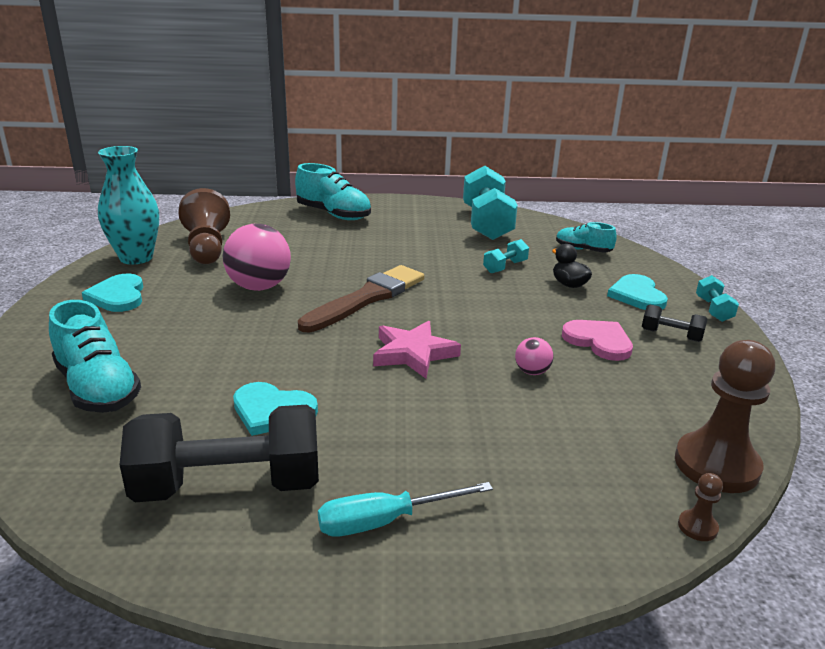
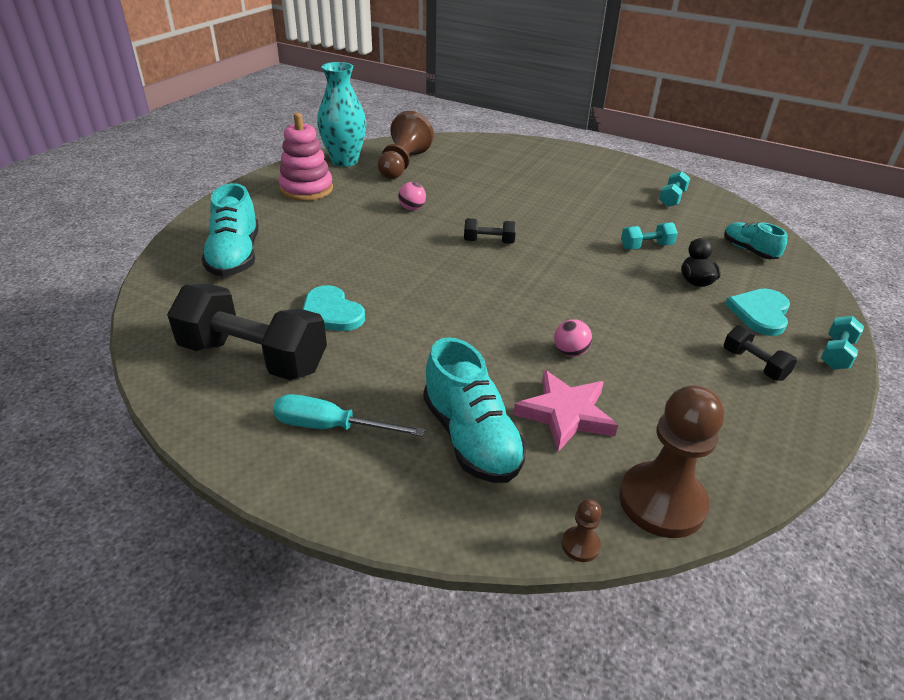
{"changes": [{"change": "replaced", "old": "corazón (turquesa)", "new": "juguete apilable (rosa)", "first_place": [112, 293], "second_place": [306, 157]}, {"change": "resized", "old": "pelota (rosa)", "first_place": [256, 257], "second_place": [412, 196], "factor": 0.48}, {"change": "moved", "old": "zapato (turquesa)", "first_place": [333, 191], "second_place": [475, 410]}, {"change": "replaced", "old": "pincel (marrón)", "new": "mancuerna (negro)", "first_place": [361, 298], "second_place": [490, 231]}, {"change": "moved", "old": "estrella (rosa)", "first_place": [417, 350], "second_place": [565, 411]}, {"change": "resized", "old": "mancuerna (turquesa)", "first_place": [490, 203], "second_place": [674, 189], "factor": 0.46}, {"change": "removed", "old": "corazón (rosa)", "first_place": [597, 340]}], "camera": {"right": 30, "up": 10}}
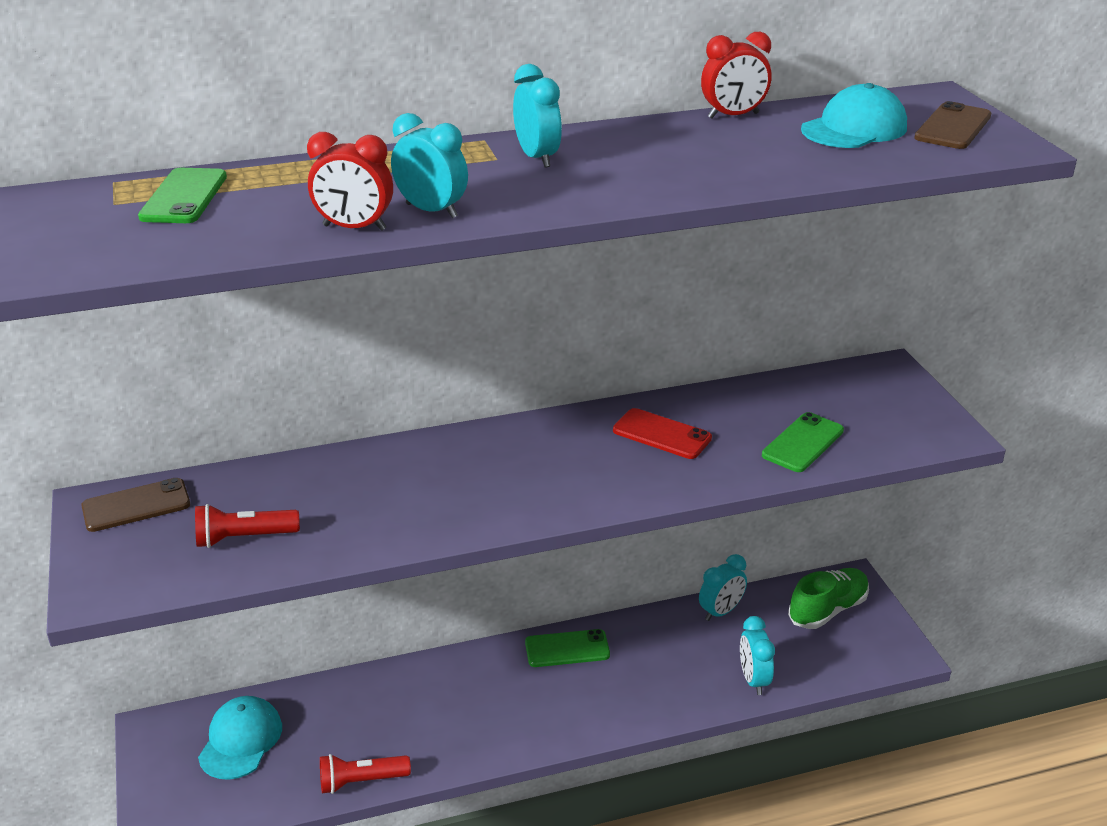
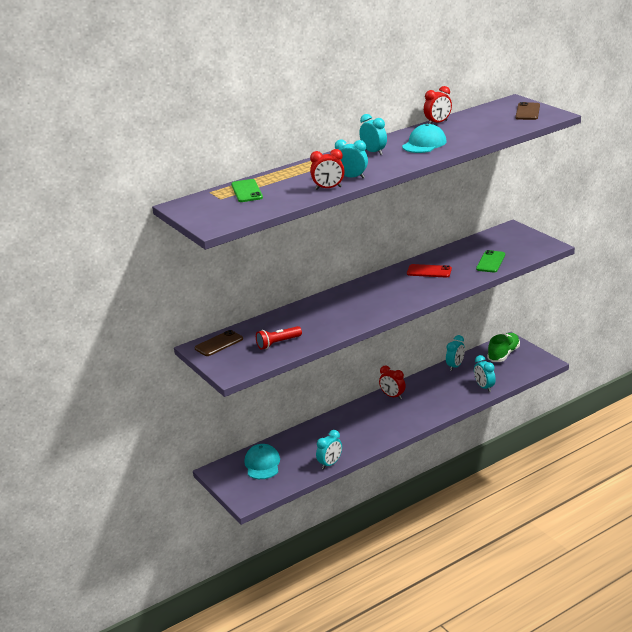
{"changes": [{"change": "replaced", "old": "lámpara de mano (rojo)", "new": "despertador (turquesa)", "first_place": [365, 774], "second_place": [329, 449]}, {"change": "replaced", "old": "móvil (verde)", "new": "despertador (rojo)", "first_place": [567, 648], "second_place": [392, 383]}, {"change": "moved", "old": "gorra (turquesa)", "first_place": [854, 115], "second_place": [424, 138]}], "camera": {"right": -15, "up": -5}}
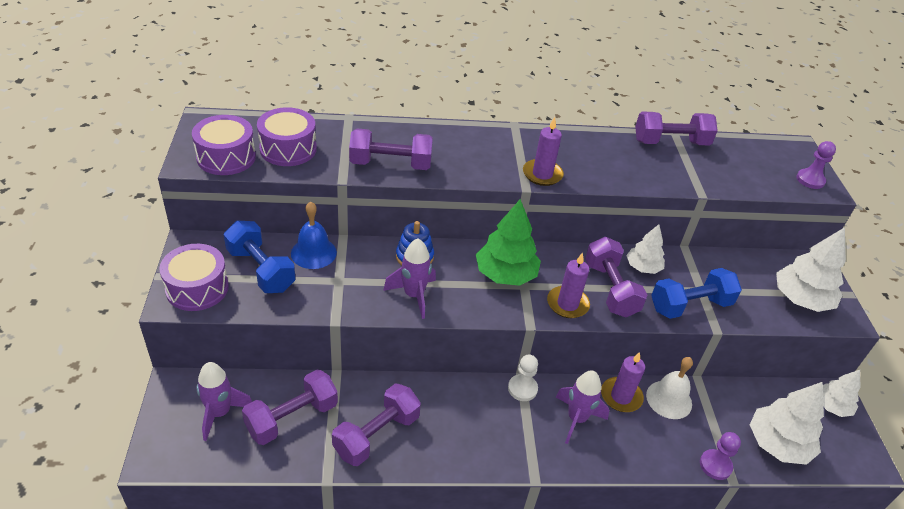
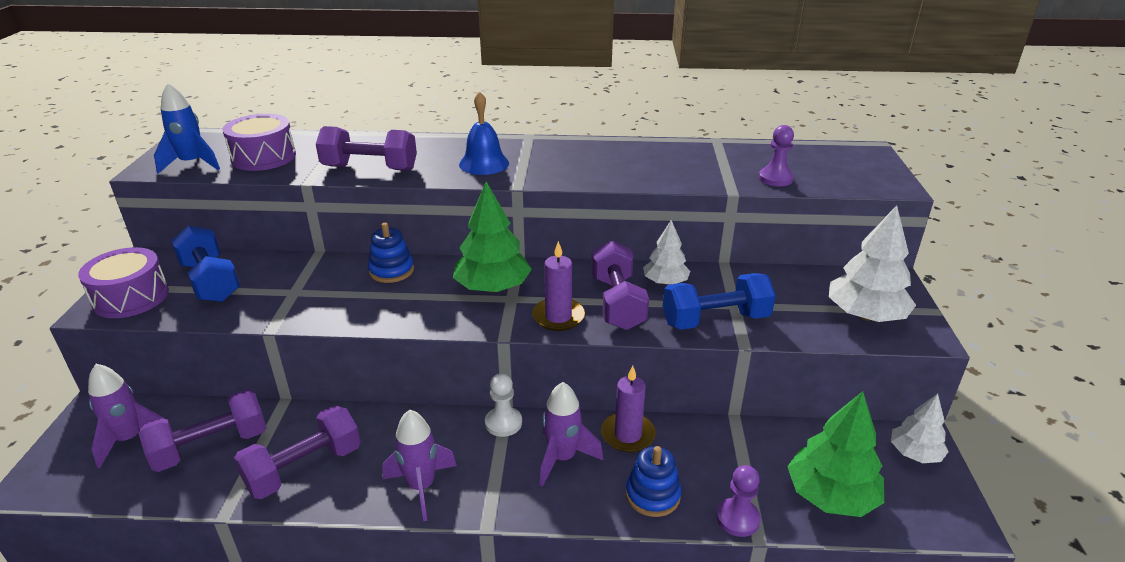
{"changes": [{"change": "replaced", "old": "tambor (morado)", "new": "cohete (azul)", "first_place": [224, 145], "second_place": [187, 128]}, {"change": "moved", "old": "campana (azul)", "first_place": [314, 235], "second_place": [484, 133]}, {"change": "moved", "old": "cohete (morado)", "first_place": [409, 279], "second_place": [419, 465]}, {"change": "removed", "old": "vela (morado)", "first_place": [543, 151]}, {"change": "removed", "old": "mancuerna (morado)", "first_place": [676, 128]}, {"change": "removed", "old": "campana (blanco)", "first_place": [669, 388]}, {"change": "recoloured", "old": "árbol (blanco)", "new": "árbol (verde)", "first_place": [787, 423], "second_place": [835, 454]}, {"change": "moved", "old": "peón (morado)", "first_place": [816, 165], "second_place": [776, 155]}, {"change": "added", "new": "juguete apilable (azul)", "second_place": [653, 481]}], "camera": {"right": 10, "up": -10}}
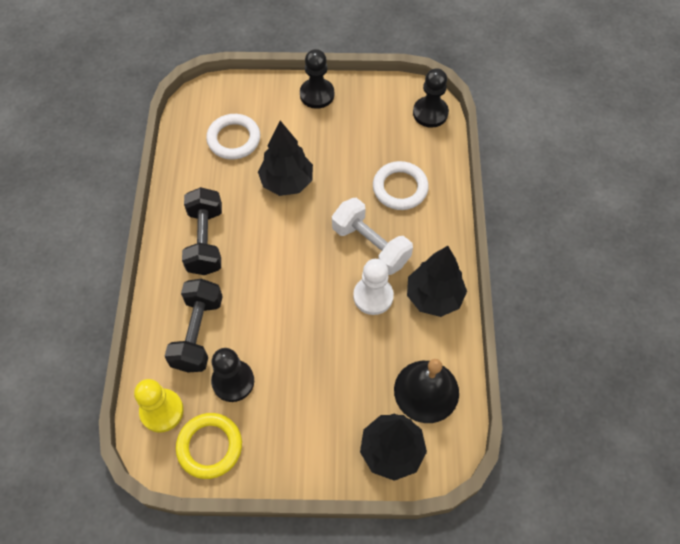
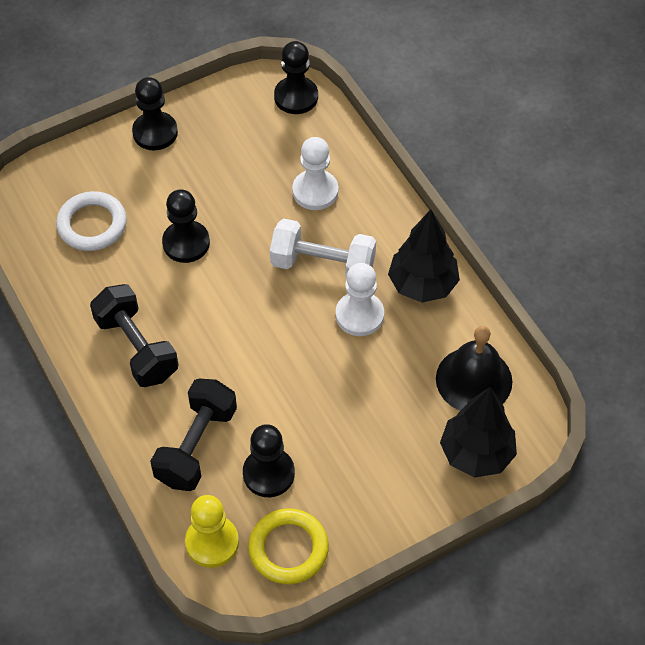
{"changes": [{"change": "turned", "old": "mancuerna (negro)", "first_place": [193, 325], "second_place": [193, 434], "degrees": 45}, {"change": "replaced", "old": "árbol (negro)", "new": "peón (negro)", "first_place": [285, 158], "second_place": [186, 226]}, {"change": "replaced", "old": "anillo (blanco)", "new": "peón (blanco)", "first_place": [401, 185], "second_place": [315, 173]}], "camera": {"right": -30, "up": -5}}
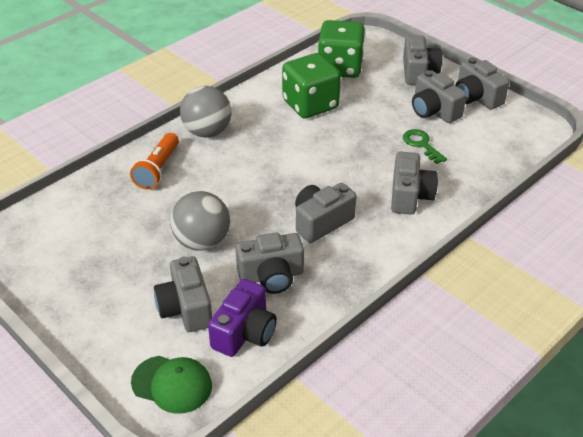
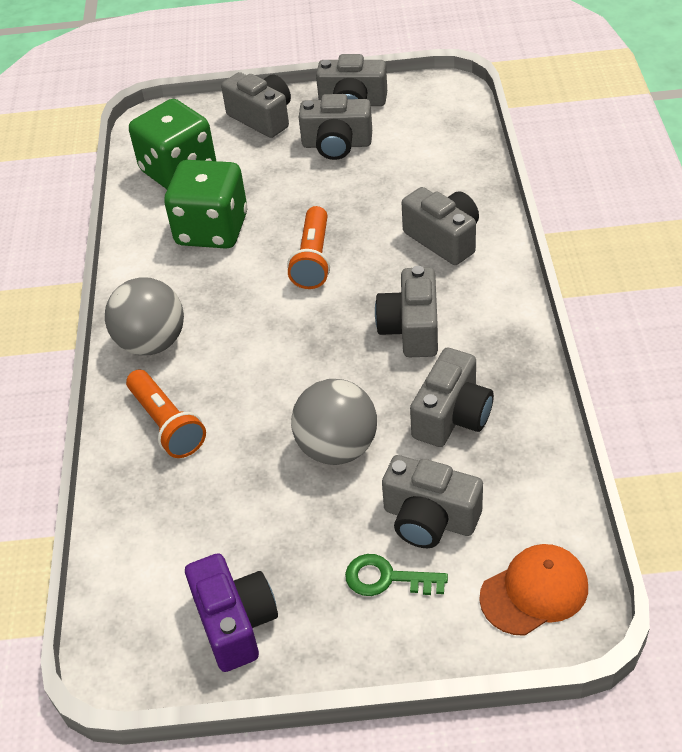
{"changes": [{"change": "recoloured", "old": "gorra (verde)", "new": "gorra (naranja)", "first_place": [171, 385], "second_place": [533, 590]}, {"change": "moved", "old": "cámara (morado)", "first_place": [242, 318], "second_place": [231, 612]}, {"change": "moved", "old": "llave (verde)", "first_place": [425, 146], "second_place": [396, 575]}, {"change": "added", "new": "lámpara de mano (naranja)", "second_place": [308, 247]}], "camera": {"right": -45, "up": 5}}
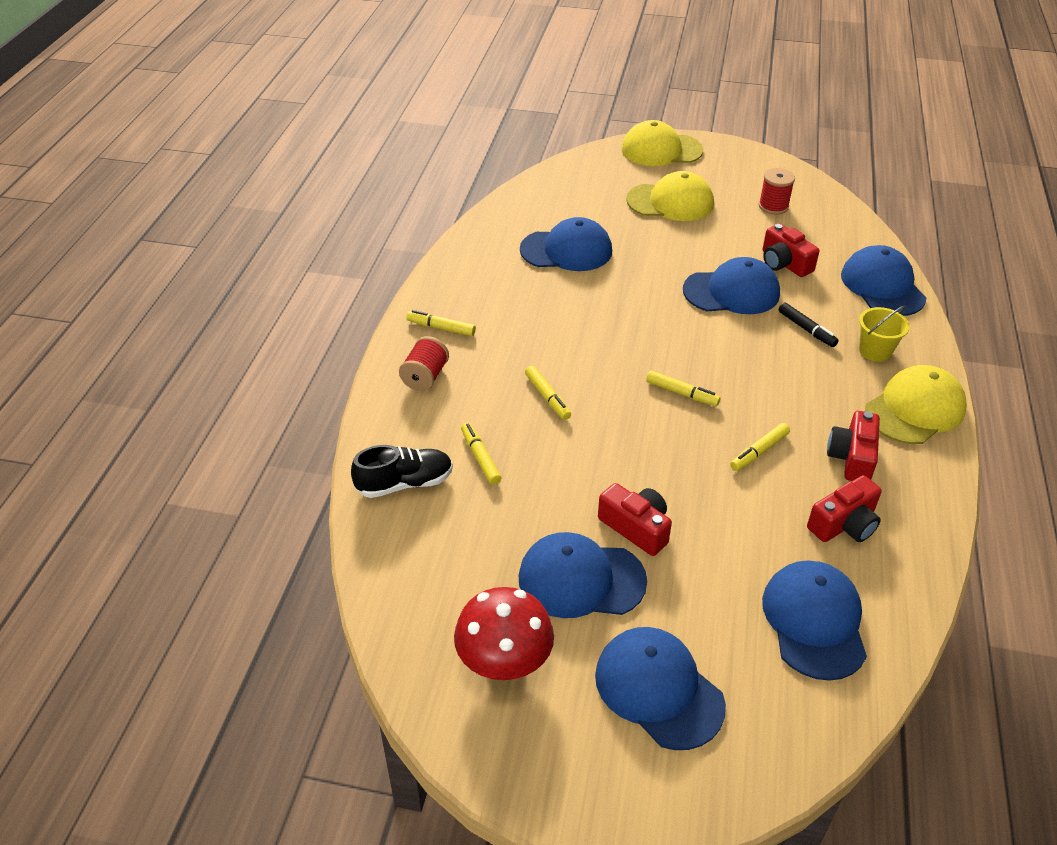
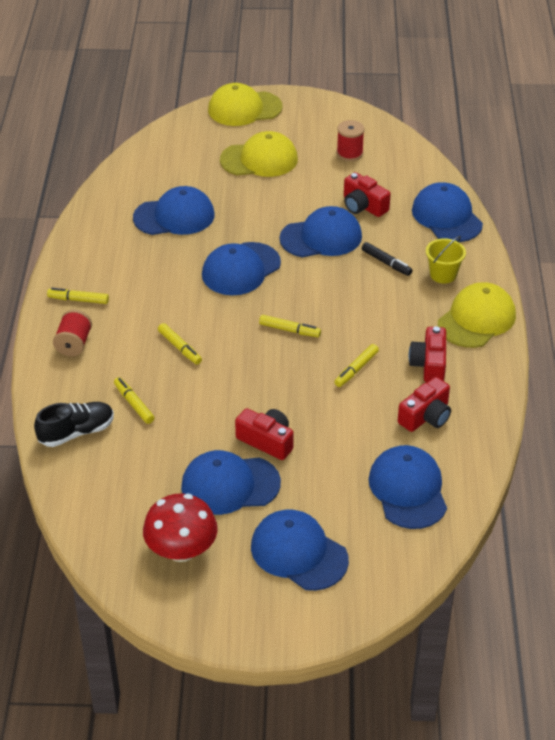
{"changes": [{"change": "added", "new": "gorra (azul)", "second_place": [241, 268]}], "camera": {"right": -10, "up": 0}}
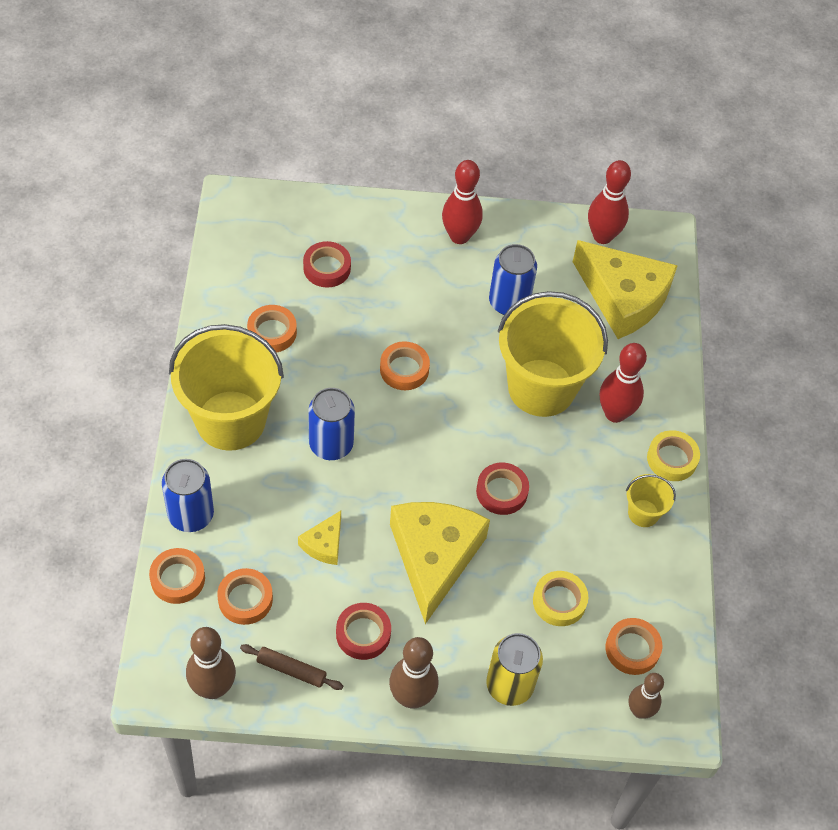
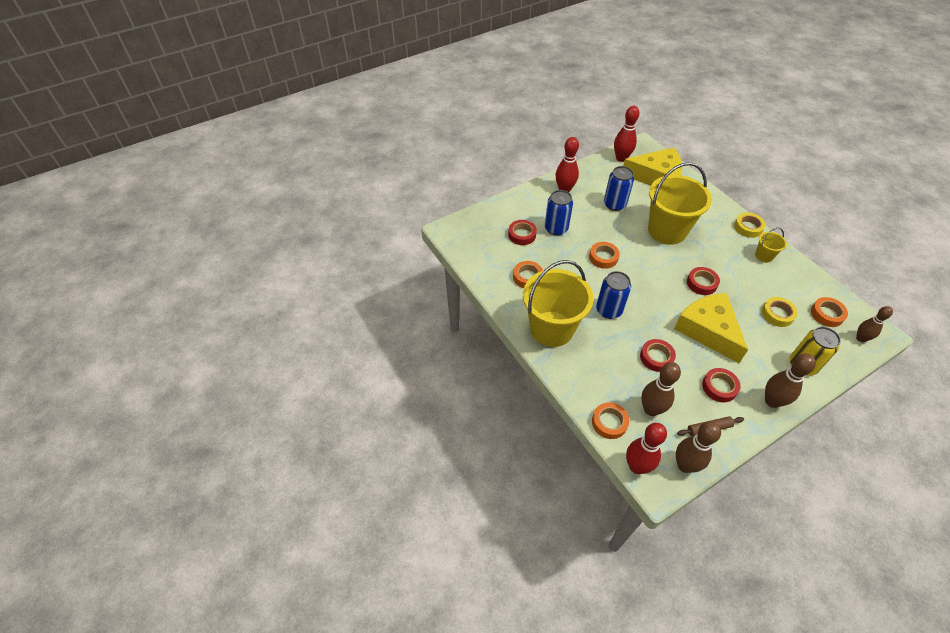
{"changes": [{"change": "moved", "old": "lata (azul)", "first_place": [188, 495], "second_place": [559, 213]}, {"change": "replaced", "old": "cinta adhesiva (naranja)", "new": "bolo (marrón)", "first_place": [245, 596], "second_place": [661, 389]}, {"change": "replaced", "old": "queso (amarillo)", "new": "cinta adhesiva (rojo)", "first_place": [319, 538], "second_place": [658, 355]}, {"change": "moved", "old": "bolo (rojo)", "first_place": [623, 383], "second_place": [646, 448]}], "camera": {"right": -30, "up": -5}}
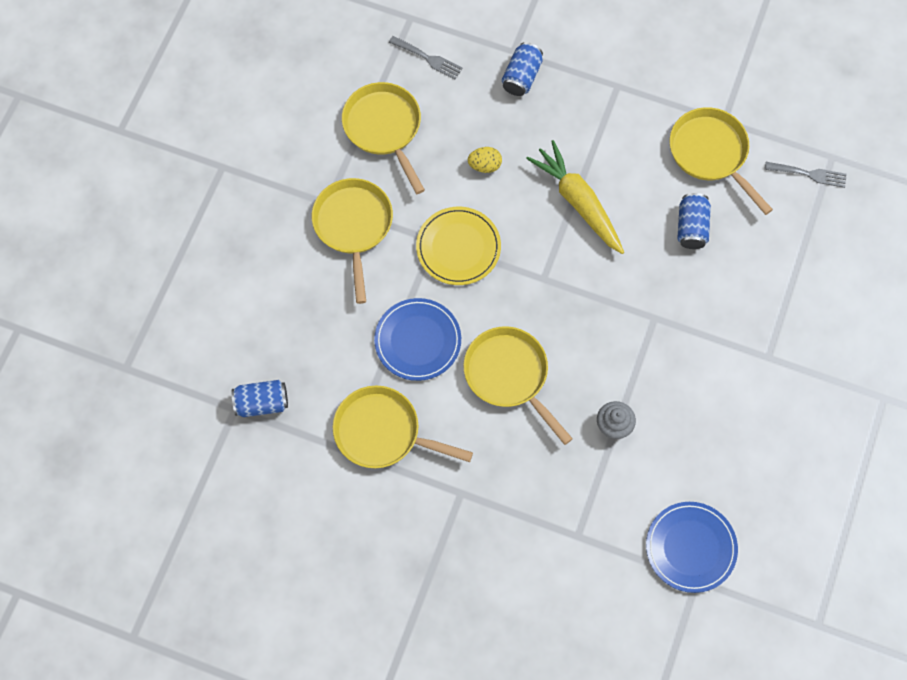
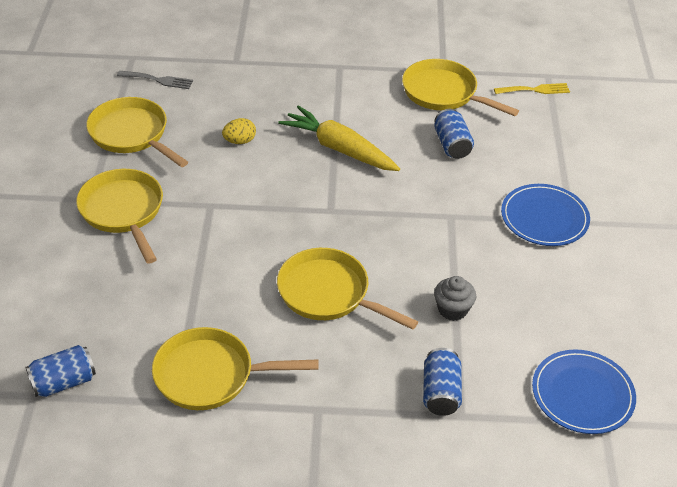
{"changes": [{"change": "moved", "old": "plato (azul)", "first_place": [417, 339], "second_place": [545, 215]}, {"change": "removed", "old": "plato (amarillo)", "first_place": [458, 246]}, {"change": "moved", "old": "lata (azul)", "first_place": [522, 69], "second_place": [442, 382]}, {"change": "recoloured", "old": "tenedor (gris)", "new": "tenedor (amarillo)", "first_place": [806, 175], "second_place": [532, 88]}], "camera": {"right": -20, "up": -25}}
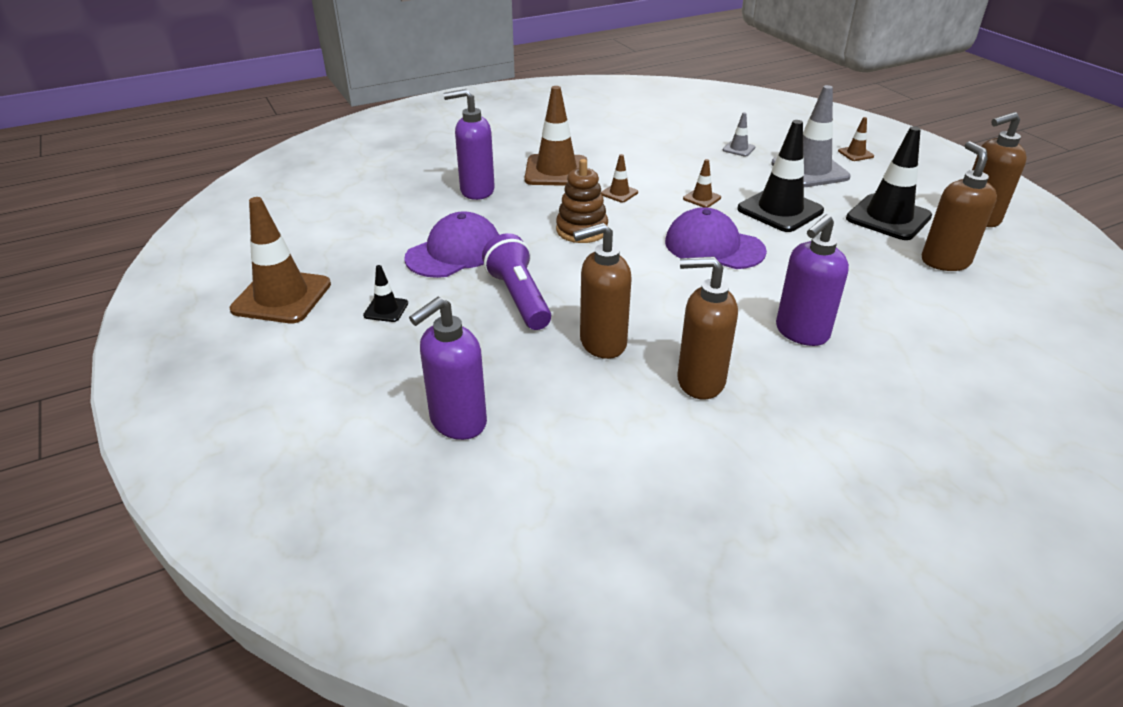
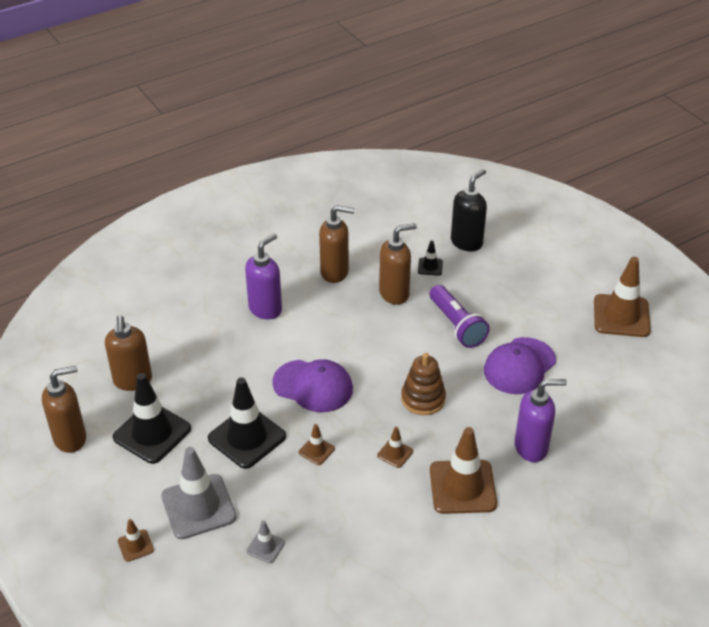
{"changes": [{"change": "moved", "old": "cono de tráfico (negro)", "first_place": [385, 293], "second_place": [430, 258]}, {"change": "recoloured", "old": "dispensador de jabón (morado)", "new": "dispensador de jabón (negro)", "first_place": [448, 368], "second_place": [469, 210]}], "camera": {"right": 175, "up": 5}}
